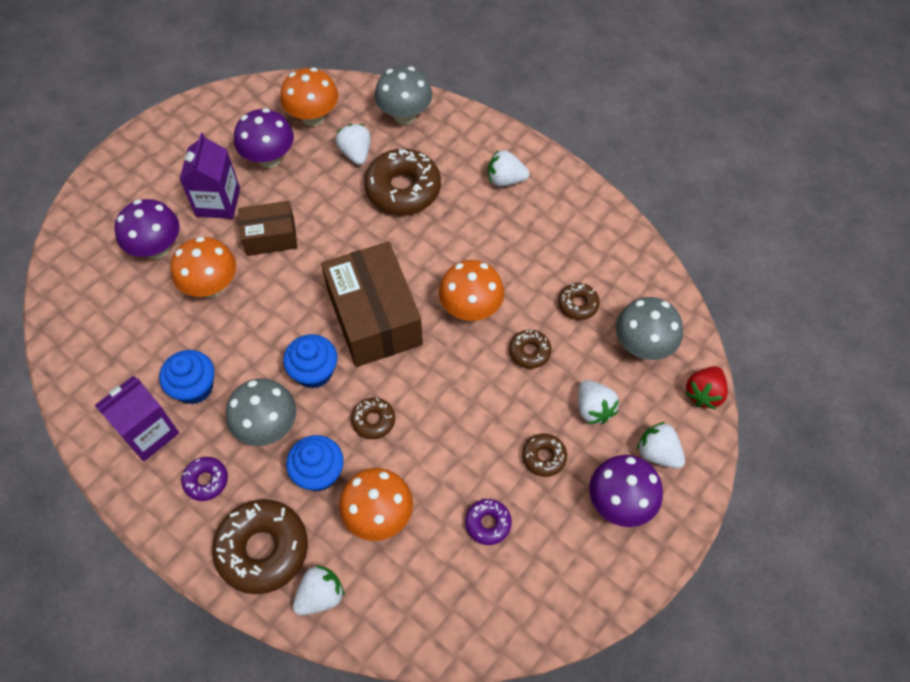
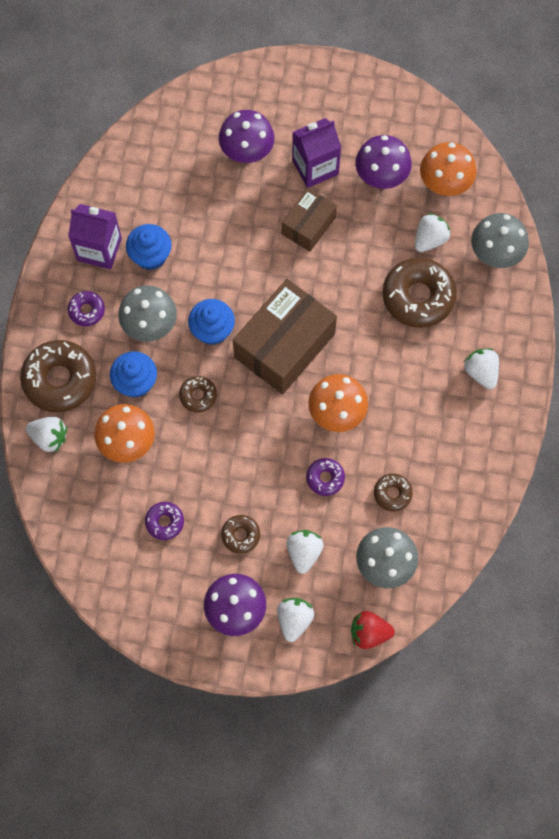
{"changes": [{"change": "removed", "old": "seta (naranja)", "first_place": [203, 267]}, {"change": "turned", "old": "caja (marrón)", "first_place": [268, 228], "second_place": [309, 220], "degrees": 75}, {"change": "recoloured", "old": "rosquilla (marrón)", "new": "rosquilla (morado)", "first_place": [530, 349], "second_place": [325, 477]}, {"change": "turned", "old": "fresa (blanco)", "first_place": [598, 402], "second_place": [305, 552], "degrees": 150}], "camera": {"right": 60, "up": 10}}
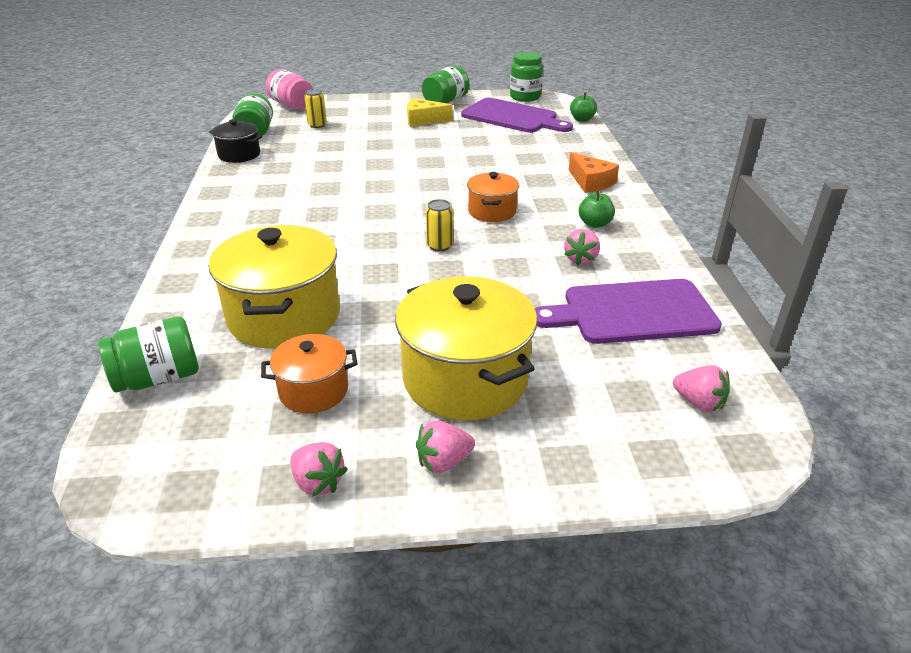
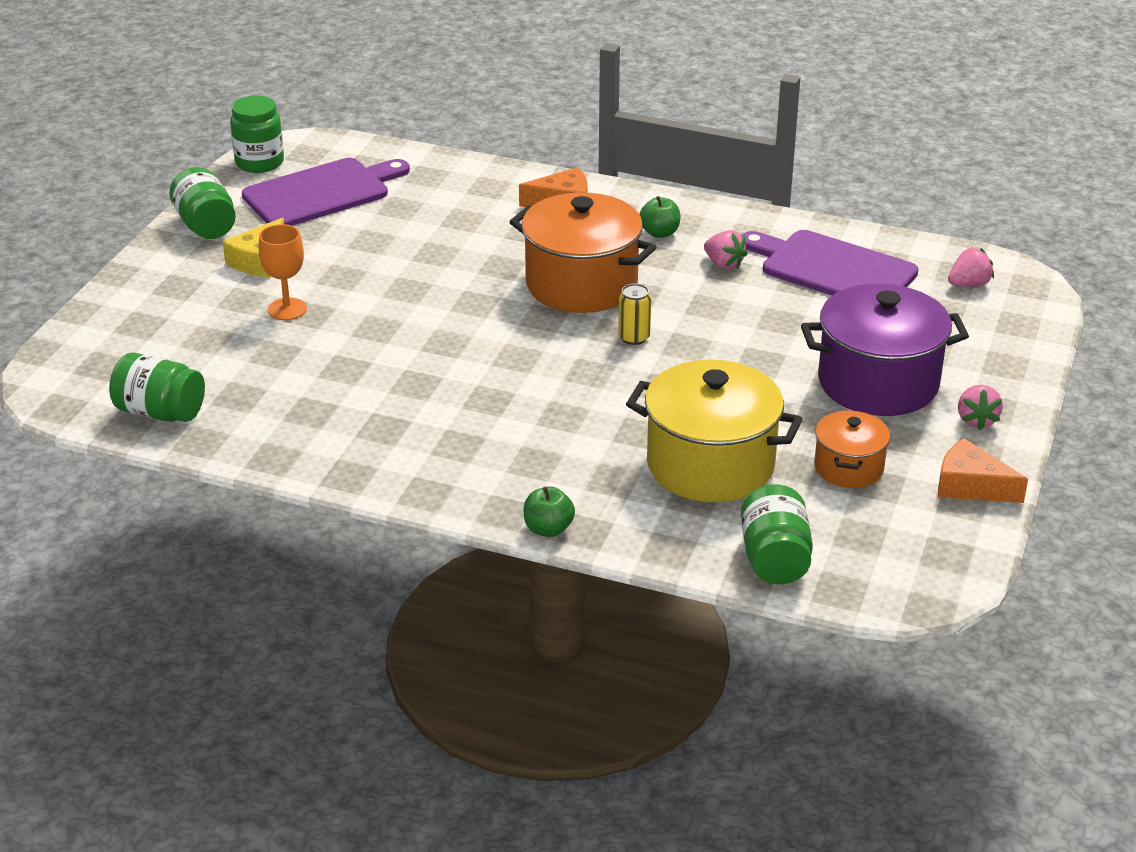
{"changes": [{"change": "removed", "old": "olla (negro)", "first_place": [235, 141]}, {"change": "removed", "old": "tarro (rosa)", "first_place": [289, 89]}, {"change": "replaced", "old": "fresa (rosa)", "new": "queso (naranja)", "first_place": [319, 469], "second_place": [983, 470]}, {"change": "removed", "old": "lata (amarillo)", "first_place": [315, 108]}, {"change": "recoloured", "old": "olla (amarillo)", "new": "olla (morado)", "first_place": [466, 348], "second_place": [885, 350]}, {"change": "resized", "old": "olla (naranja)", "first_place": [493, 197], "second_place": [582, 252], "factor": 1.85}, {"change": "turned", "old": "tabla de cortar (morado)", "first_place": [628, 311], "second_place": [829, 263], "degrees": 105}, {"change": "moved", "old": "manzana (verde)", "first_place": [583, 107], "second_place": [549, 511]}, {"change": "added", "new": "copa (naranja)", "second_place": [283, 272]}], "camera": {"right": -65, "up": 0}}
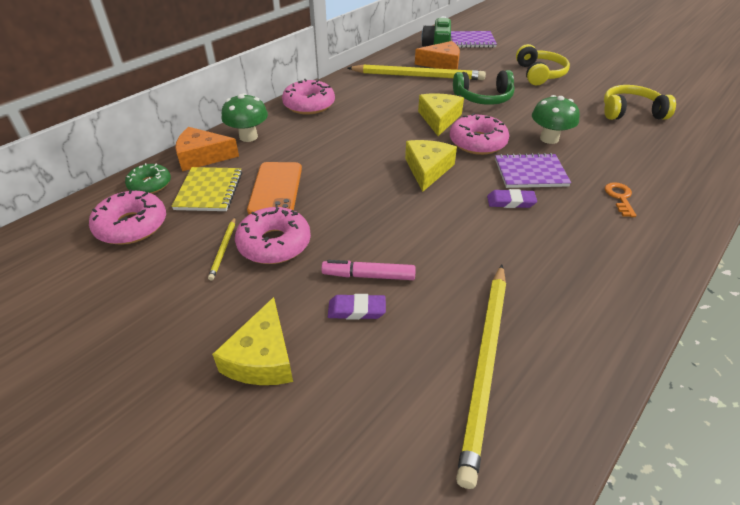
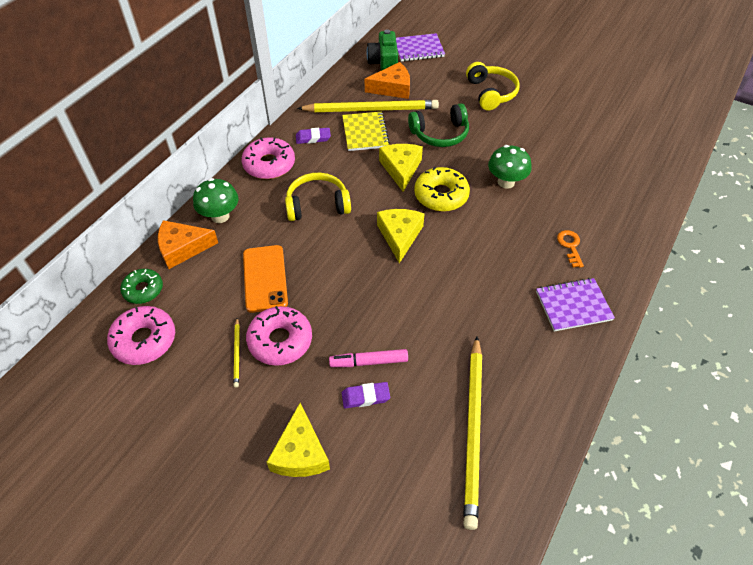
{"changes": [{"change": "moved", "old": "cuaderno (amarillo)", "first_place": [206, 189], "second_place": [366, 131]}, {"change": "recoloured", "old": "rosquilla (rosa)", "new": "rosquilla (amarillo)", "first_place": [479, 134], "second_place": [442, 189]}, {"change": "moved", "old": "goma de borrar (morado)", "first_place": [512, 198], "second_place": [313, 136]}, {"change": "moved", "old": "cuaderno (morado)", "first_place": [533, 170], "second_place": [575, 304]}, {"change": "moved", "old": "auriculares (amarillo)", "first_place": [640, 102], "second_place": [318, 197]}], "camera": {"right": -10, "up": 10}}
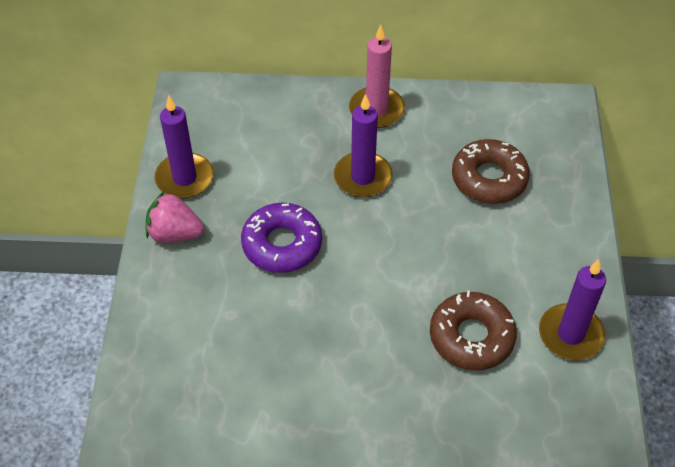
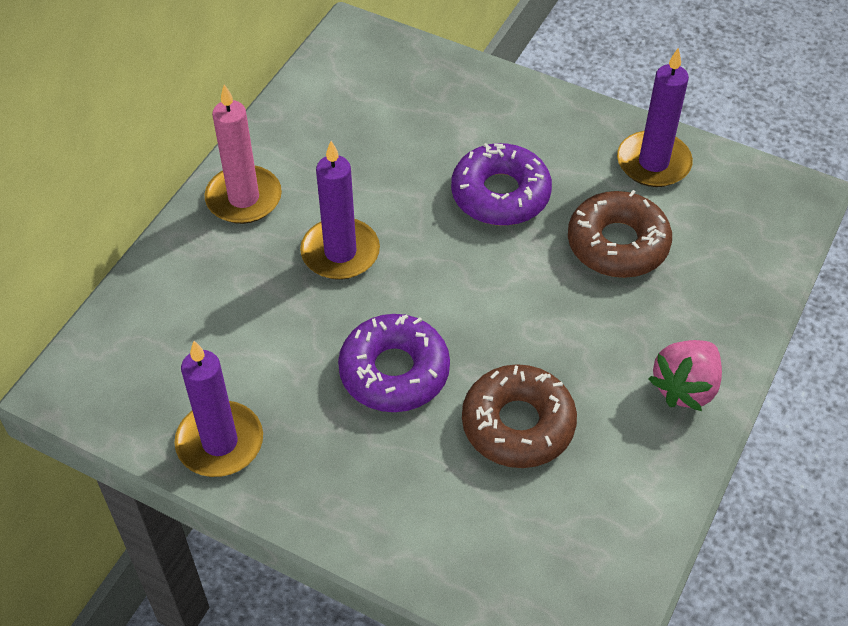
{"changes": [{"change": "moved", "old": "fresa (rosa)", "first_place": [174, 217], "second_place": [685, 375]}, {"change": "moved", "old": "rosquilla (marrón)", "first_place": [491, 171], "second_place": [519, 416]}, {"change": "added", "new": "rosquilla (morado)", "second_place": [501, 184]}], "camera": {"right": -65, "up": 0}}
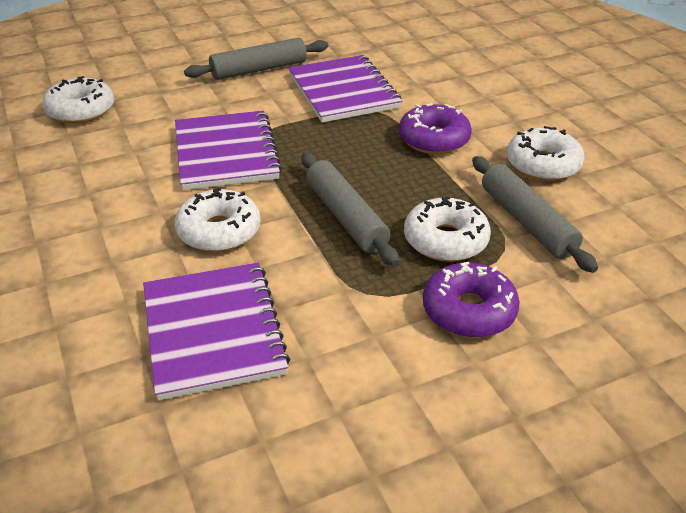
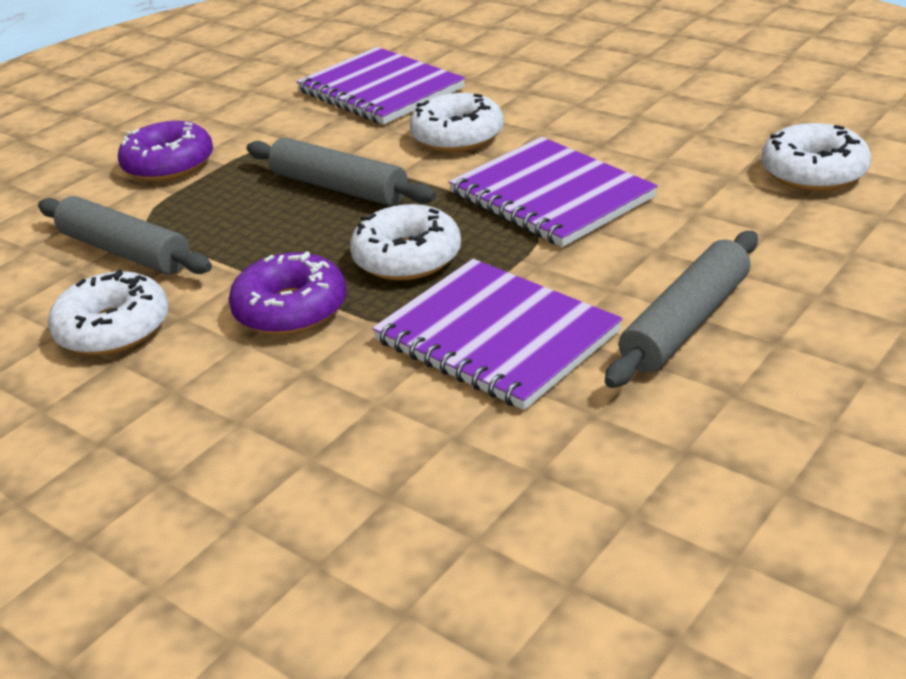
{"changes": [{"change": "moved", "old": "rosquilla (blanco)", "first_place": [447, 229], "second_place": [405, 242]}], "camera": {"right": 155, "up": -5}}
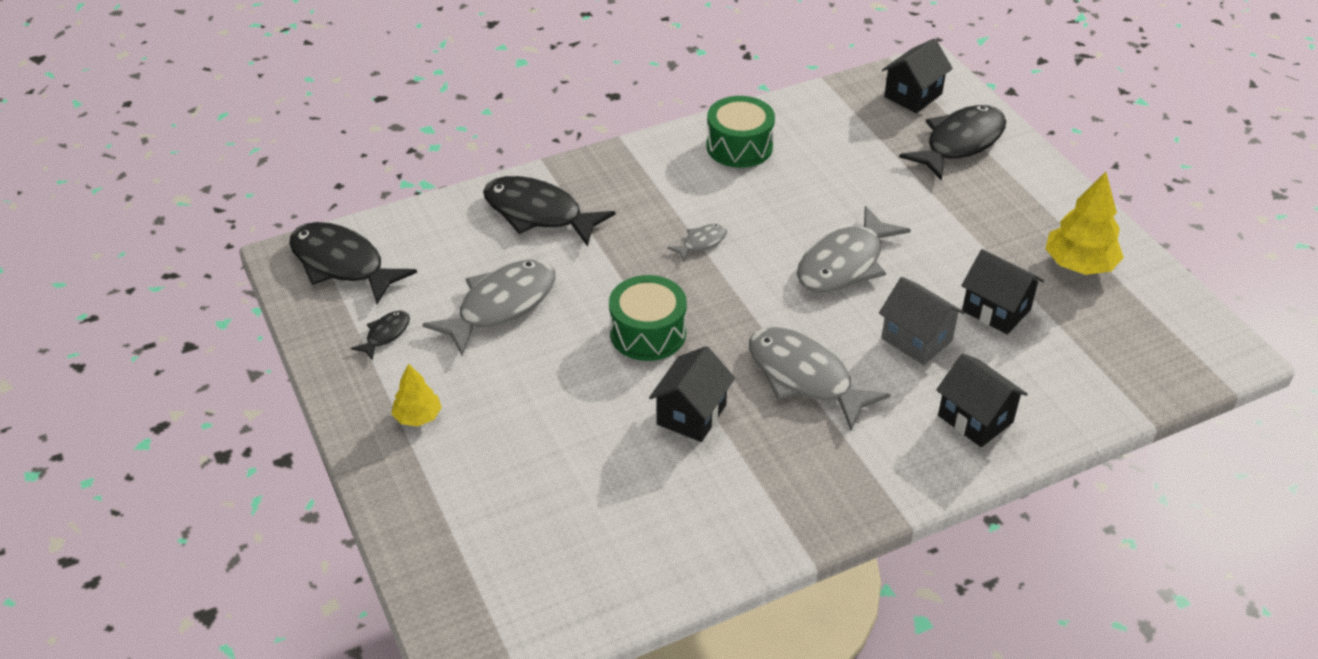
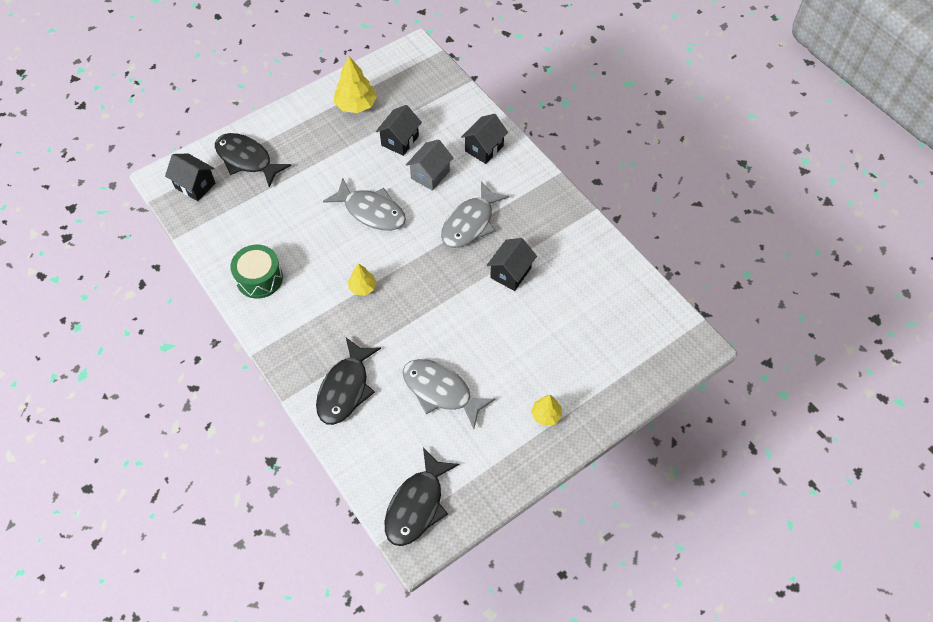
{"changes": [{"change": "removed", "old": "pez (negro)", "first_place": [380, 335]}, {"change": "removed", "old": "tambor (verde)", "first_place": [648, 318]}, {"change": "turned", "old": "casa (negro)", "first_place": [692, 394], "second_place": [512, 264], "degrees": -75}, {"change": "replaced", "old": "pez (gris)", "new": "árbol (amarillo)", "first_place": [697, 242], "second_place": [362, 279]}], "camera": {"right": -100, "up": 15}}
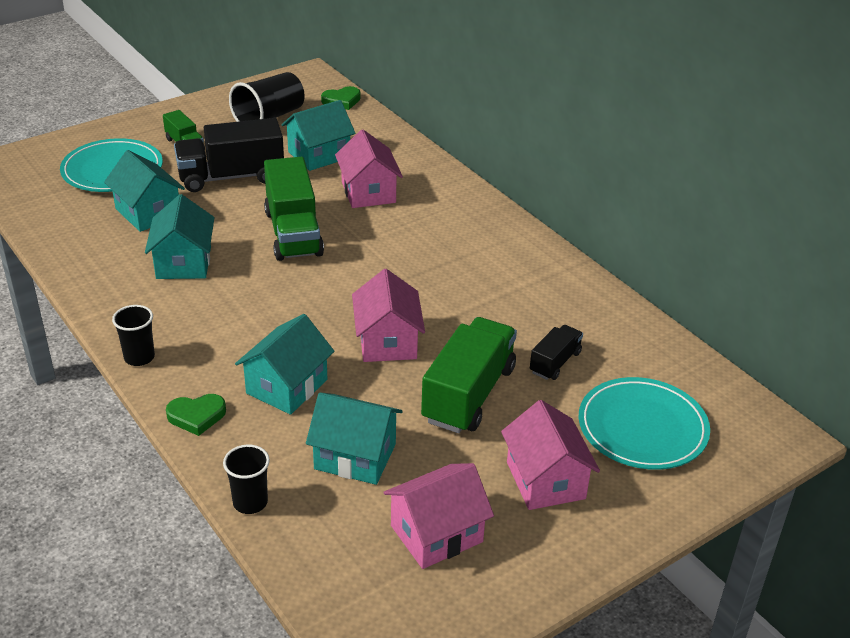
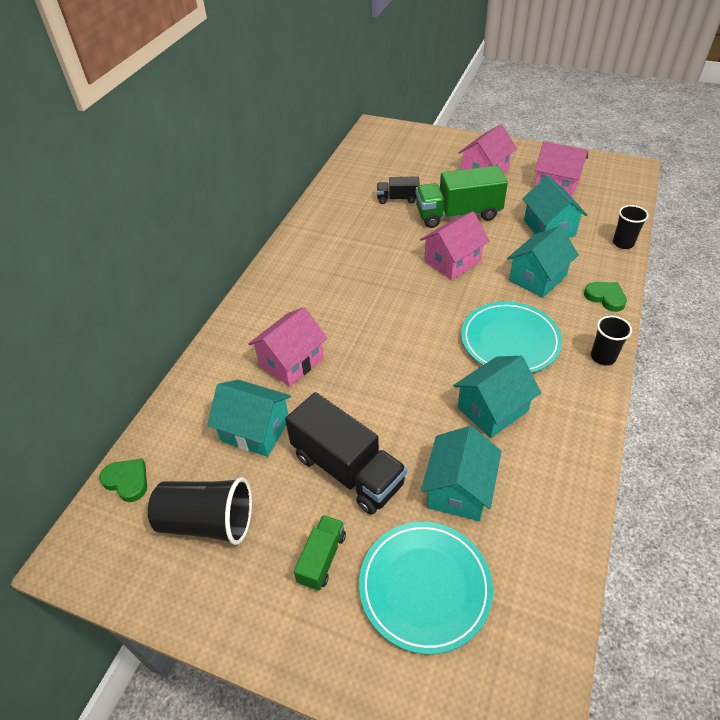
{"changes": [{"change": "turned", "old": "casa (turquesa)", "first_place": [285, 364], "second_place": [543, 262], "degrees": -45}, {"change": "removed", "old": "camión (verde)", "first_place": [294, 209]}, {"change": "moved", "old": "plato (turquesa)", "first_place": [644, 423], "second_place": [511, 337]}], "camera": {"right": -120, "up": 10}}
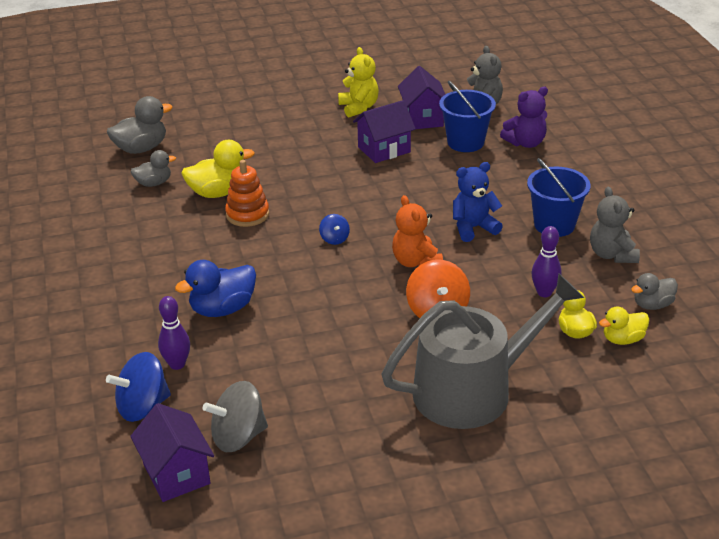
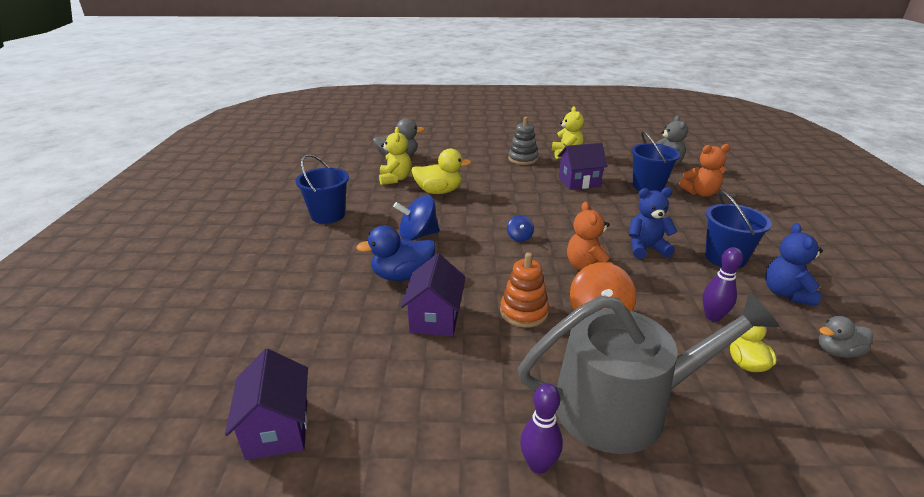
{"changes": [{"change": "moved", "old": "peonza (azul)", "first_place": [138, 387], "second_place": [416, 217]}, {"change": "replaced", "old": "pato (gris)", "new": "osito (amarillo)", "first_place": [153, 168], "second_place": [395, 156]}, {"change": "moved", "old": "bolo (morado)", "first_place": [174, 333], "second_place": [541, 428]}, {"change": "removed", "old": "peonza (gris)", "first_place": [235, 416]}, {"change": "moved", "old": "juguete apilable (naranja)", "first_place": [247, 193], "second_place": [524, 290]}, {"change": "moved", "old": "casa (morado)", "first_place": [422, 97], "second_place": [433, 294]}, {"change": "recoloured", "old": "osito (morado)", "new": "osito (naranja)", "first_place": [524, 117], "second_place": [704, 170]}, {"change": "recoloured", "old": "osito (gris)", "new": "osito (azul)", "first_place": [615, 225], "second_place": [794, 264]}, {"change": "removed", "old": "pato (amarillo)", "first_place": [624, 325]}, {"change": "added", "new": "balde (azul)", "second_place": [322, 189]}, {"change": "added", "new": "juguete apilable (gris)", "second_place": [523, 141]}], "camera": {"right": 15, "up": -5}}
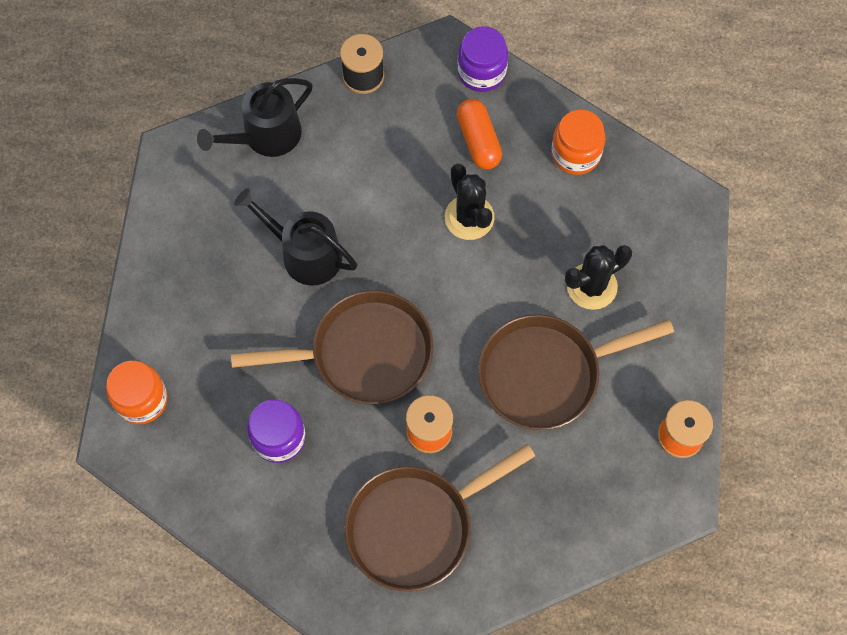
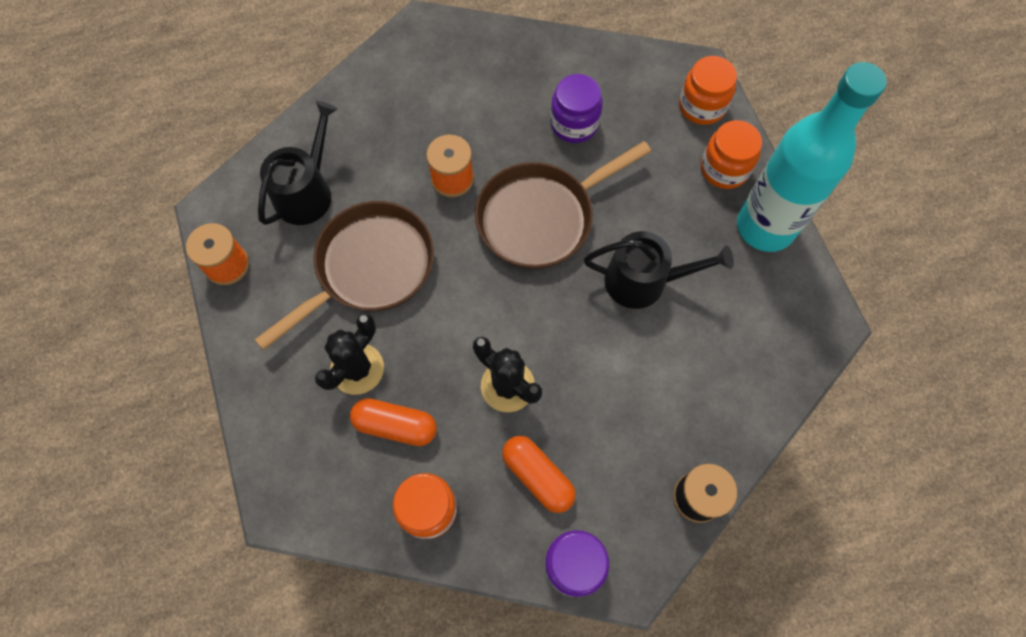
{"changes": [{"change": "moved", "old": "regadera (negro)", "first_place": [255, 117], "second_place": [297, 163]}, {"change": "removed", "old": "sartén (marrón)", "first_place": [439, 518]}, {"change": "added", "new": "cápsula (naranja)", "second_place": [393, 422]}, {"change": "added", "new": "tarro (naranja)", "second_place": [731, 154]}, {"change": "added", "new": "botella (turquesa)", "second_place": [812, 157]}], "camera": {"right": 155, "up": 0}}
